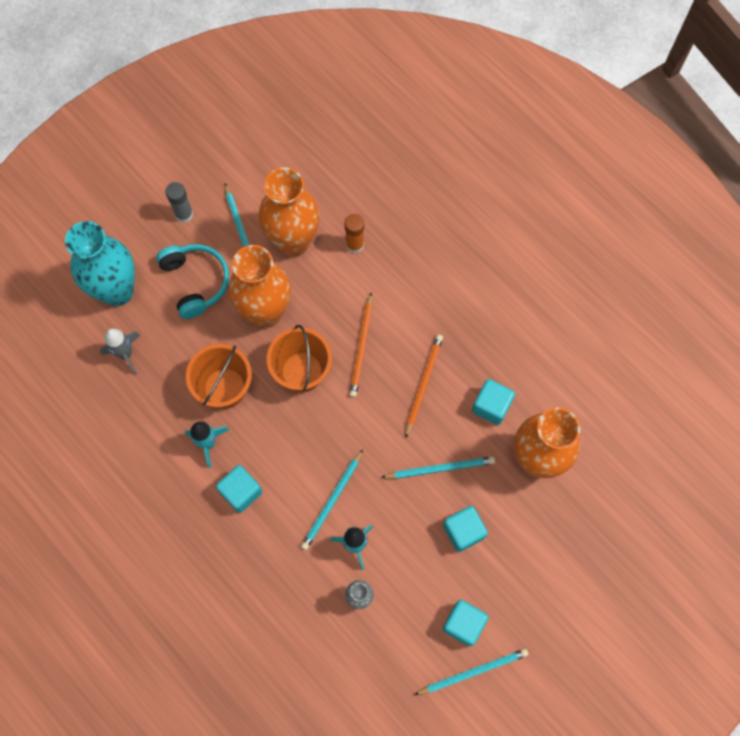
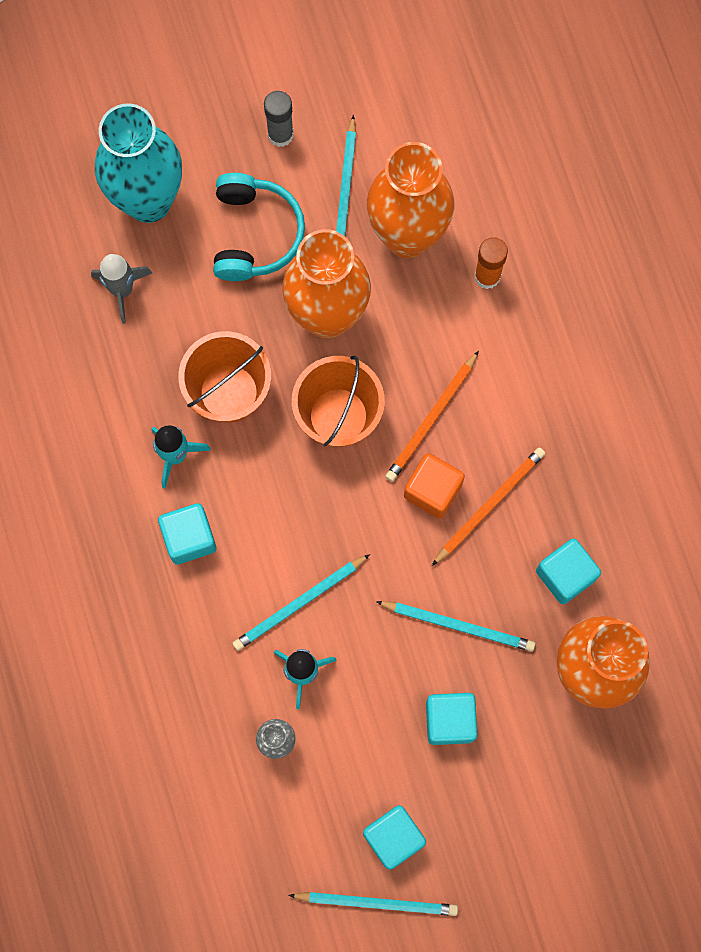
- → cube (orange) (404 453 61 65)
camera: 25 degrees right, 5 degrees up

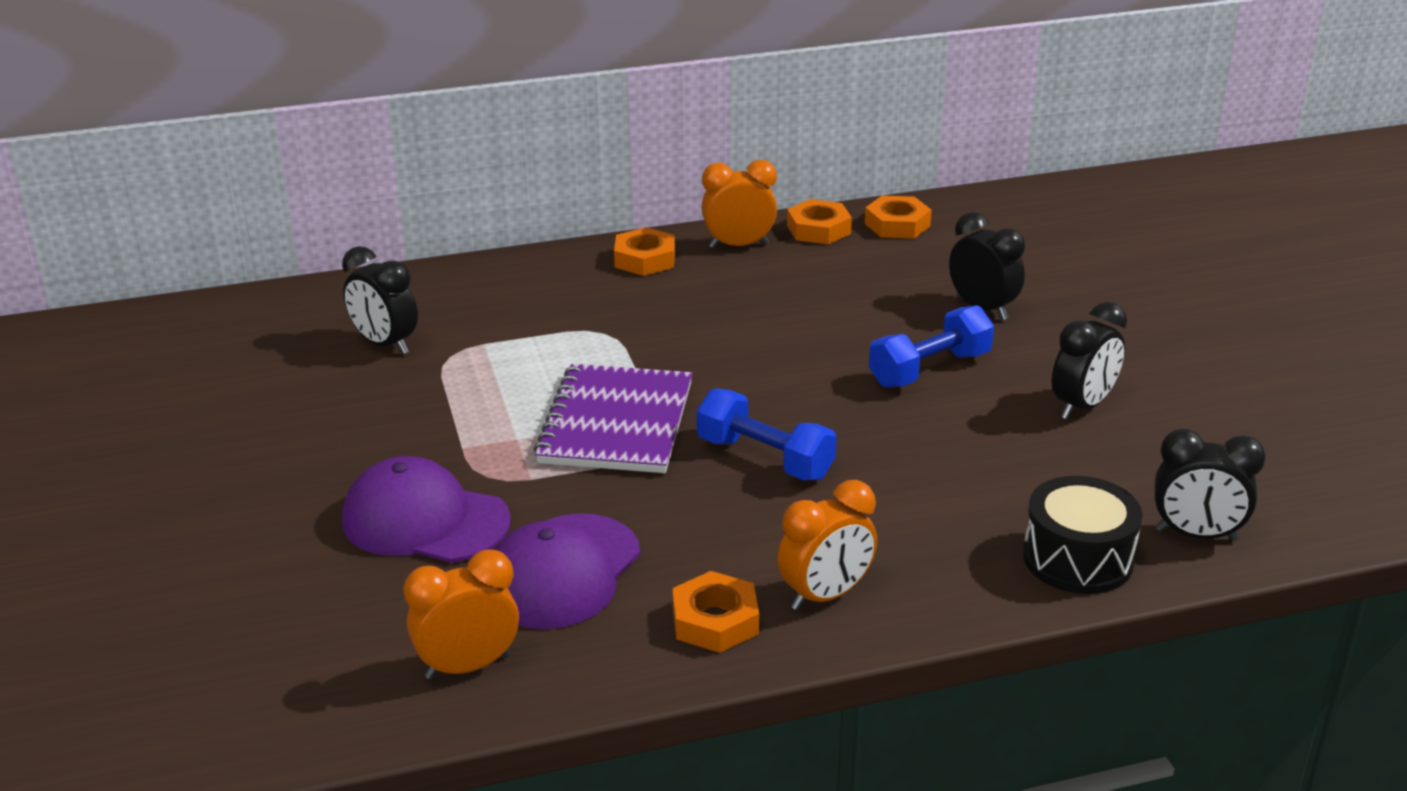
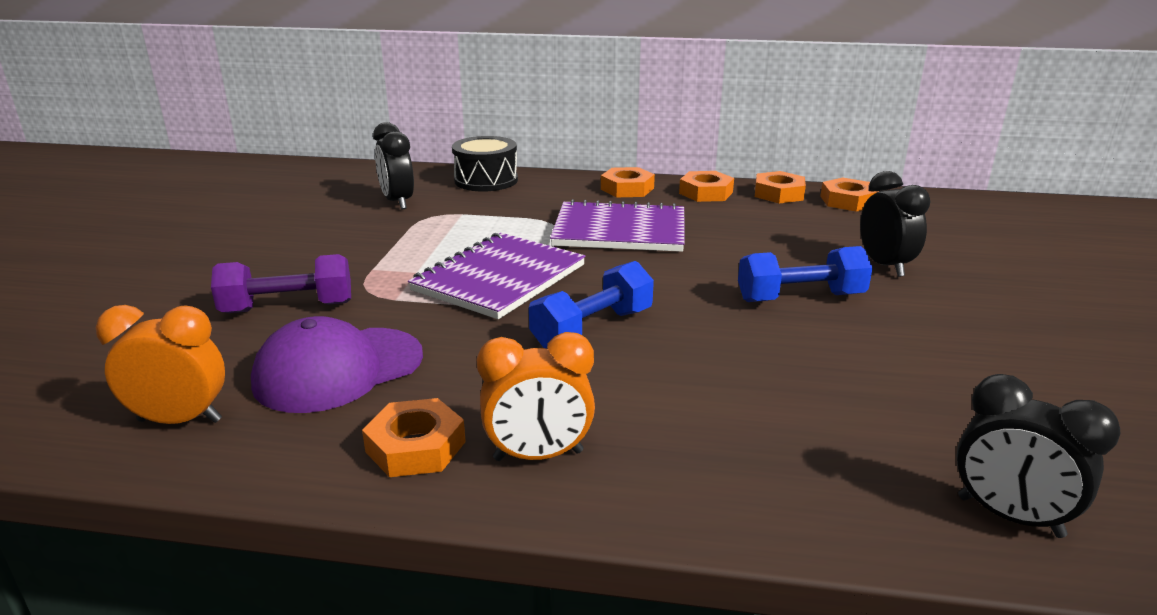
clock (orange) (702 160 75 89) → nut (orange) (679 171 55 31)
clock (black) (1052 302 75 118) → -
dumbbell (blue) (697 388 140 92) → dumbbell (blue) (529 261 125 88), 75 degrees clockwise
cap (purple) (342 456 169 107) → dumbbell (purple) (211 254 140 59)
drum (black) (1023 476 120 118) → drum (black) (452 136 66 56), shifted
- → notebook (purple) (550 199 135 53)
camera: 25 degrees right, 5 degrees down

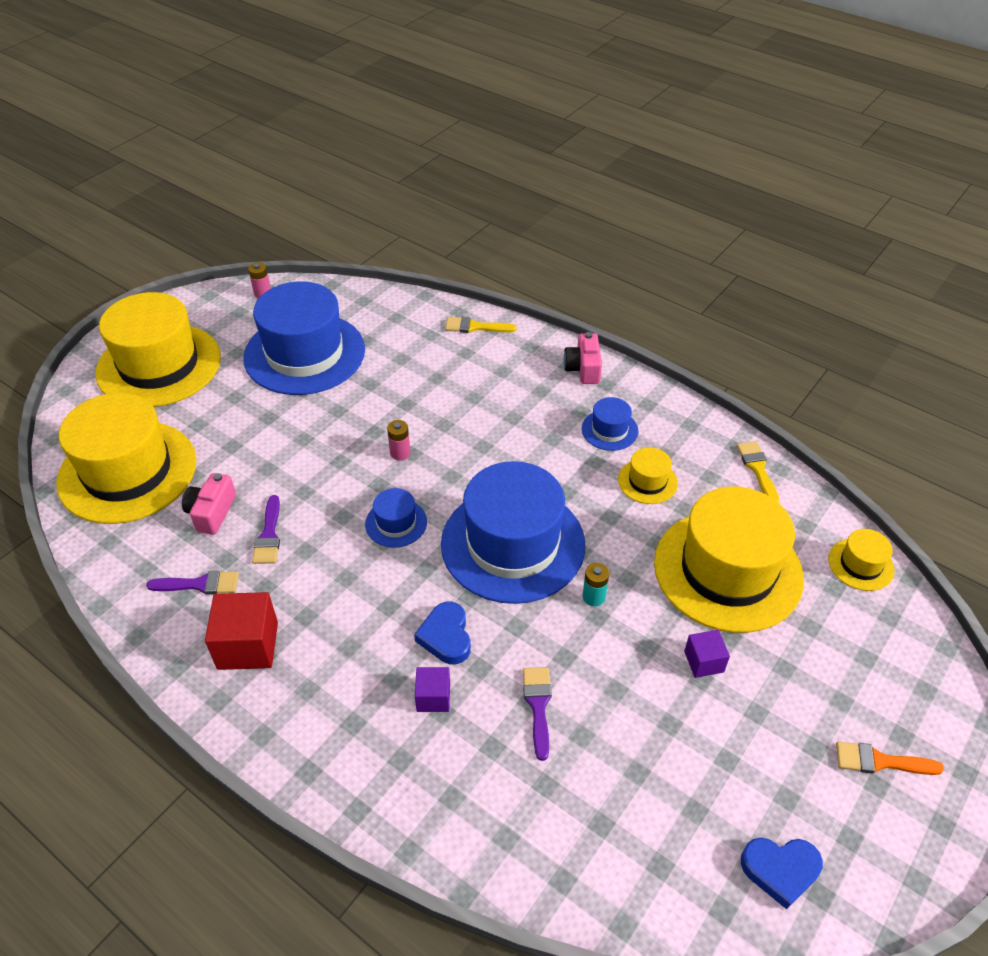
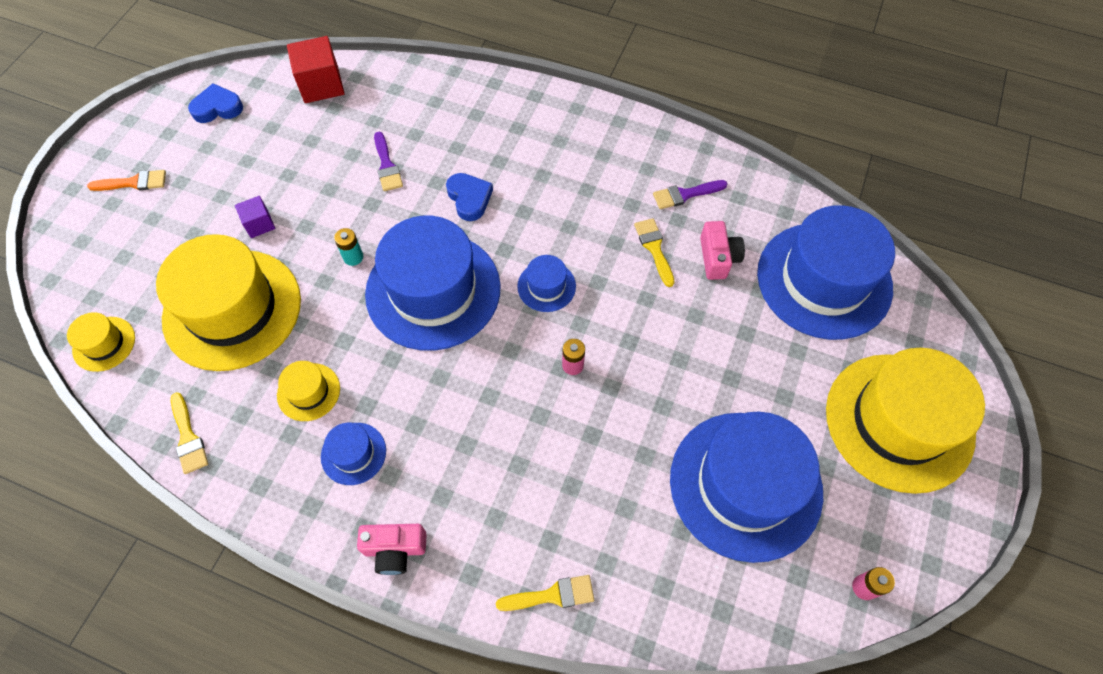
camera (pink) (564 332 38 52) → camera (pink) (357 524 70 51), 105 degrees clockwise
hat (yellow) (56 393 140 131) → hat (blue) (757 205 138 135)
brush (purple) (252 495 28 69) → brush (yellow) (634 218 41 69)
cube (red) (205 592 73 78) → cube (red) (287 36 58 67), shifted
cube (purple) (415 667 35 45) → -
camera: 165 degrees right, 15 degrees up

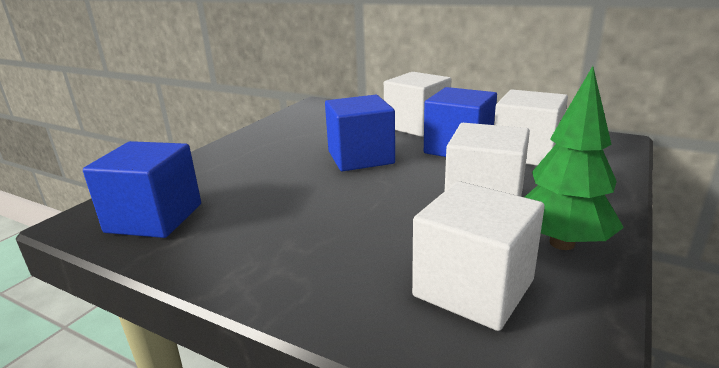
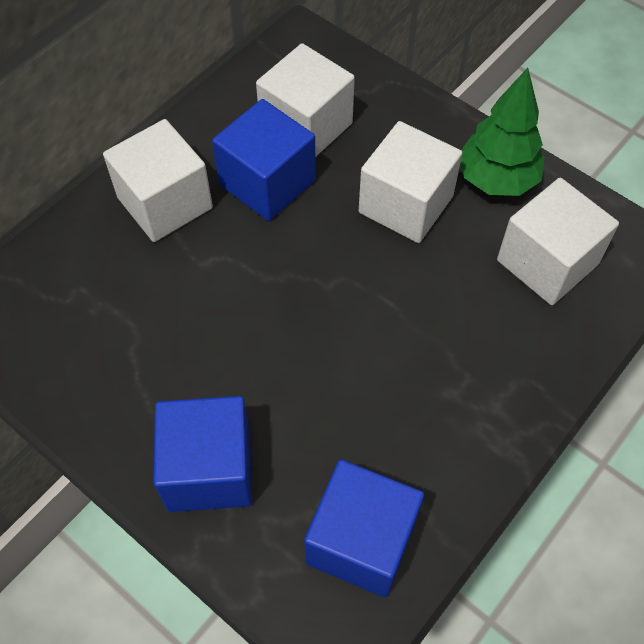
cube (blue) (325 95 70 76) → cube (blue) (154 396 98 116), shifted
camera: 80 degrees left, 35 degrees up

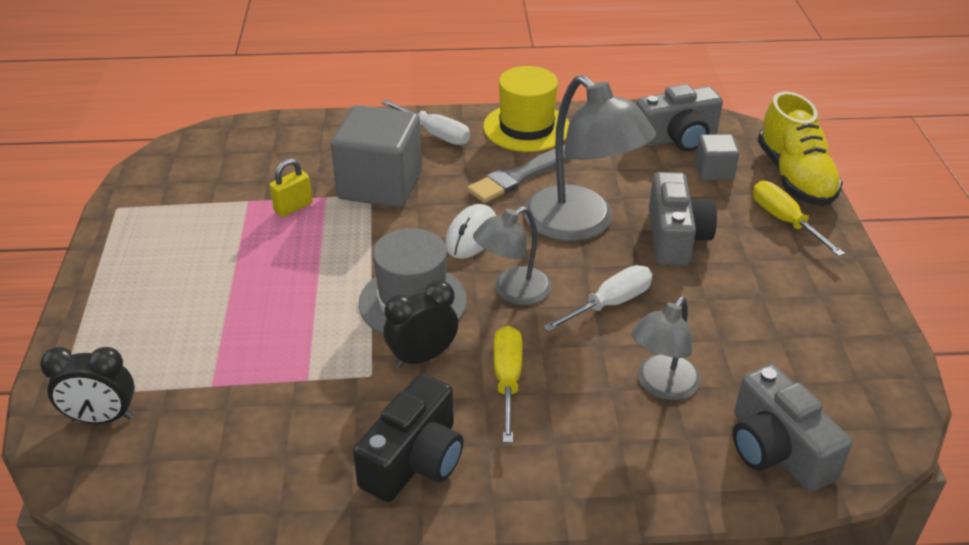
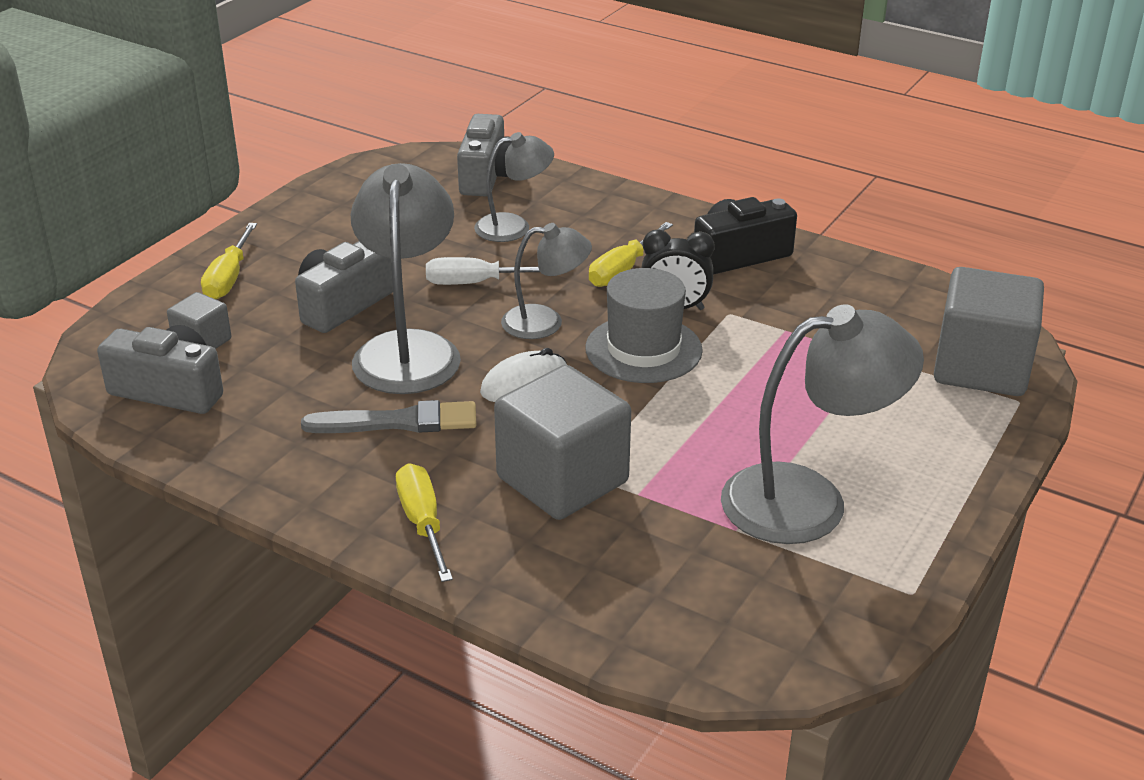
hat (yellow) (483 66 86 86) → -
shoe (yellow) (757 91 86 115) → -
screwdriver (white) (381 100 89 45) → screwdriver (yellow) (396 463 57 119)
padlock (yellow) (270 159 42 58) → -
clock (black) (40 347 95 77) → cube (grey) (934 267 110 129)
- → lamp (grey) (721 304 203 240)
camera: 145 degrees left, 5 degrees down

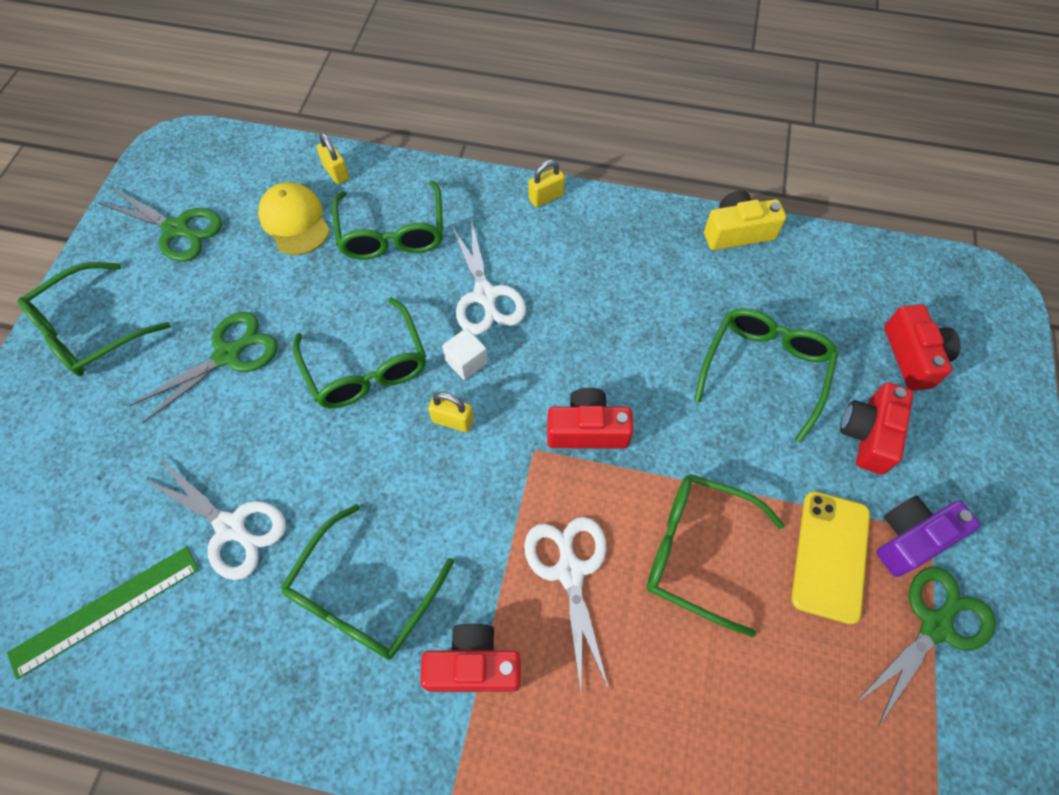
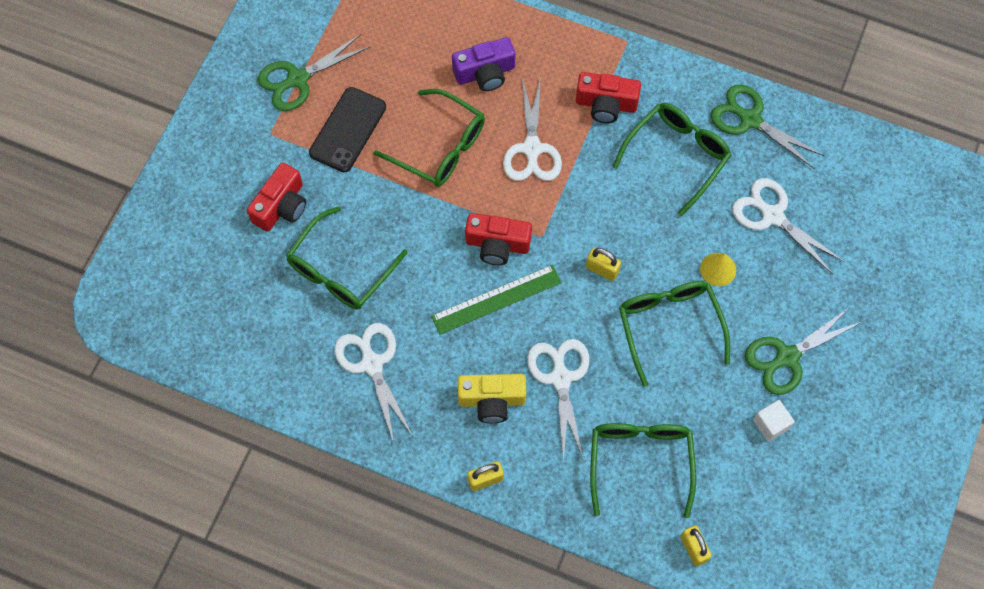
cap (yellow) (258 182 72 73) → -
scissors (green) (99 188 123 74) → scissors (green) (711 84 113 85), shifted
camera (yellow) (704 191 82 59) → camera (yellow) (458 374 68 49), shifted
glasses (green) (17 262 154 114) → -
camera (red) (884 304 77 87) → -
cube (white) (442 328 46 52) → cube (white) (753 400 42 42), shifted
phone (yellow) (791 491 79 133) → phone (black) (309 87 77 85)
camera (purple) (876 496 104 81) → camera (purple) (452 37 63 54), shifted
ruler (green) (7 546 192 133) → ruler (green) (431 265 131 69), shifted
- → cone (yellow) (700 253 36 33)
- → scissors (white) (335 323 77 120)
camera: 170 degrees left, 5 degrees up

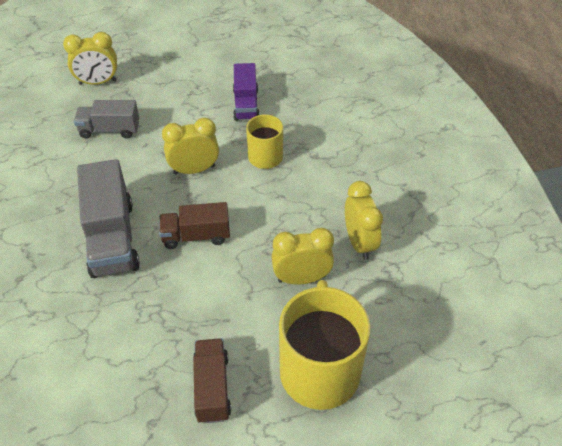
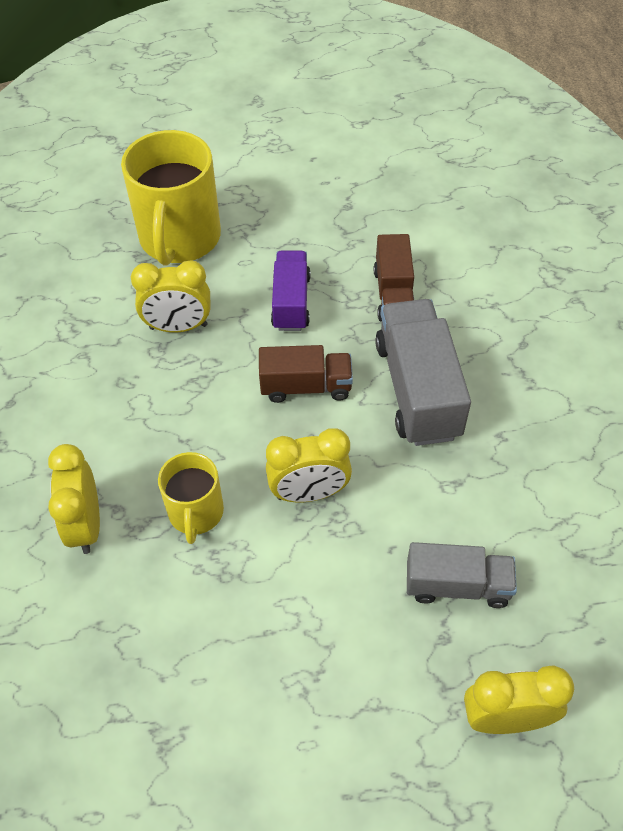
truck (purple) (233 63 27 58) → truck (purple) (271 251 40 80), shifted
clock (yellow) (345 181 38 79) → clock (yellow) (48 444 52 110), shifted
truck (brown) (193 338 38 86) → truck (brown) (374 234 40 88), shifted
camera: 175 degrees left, 5 degrees up

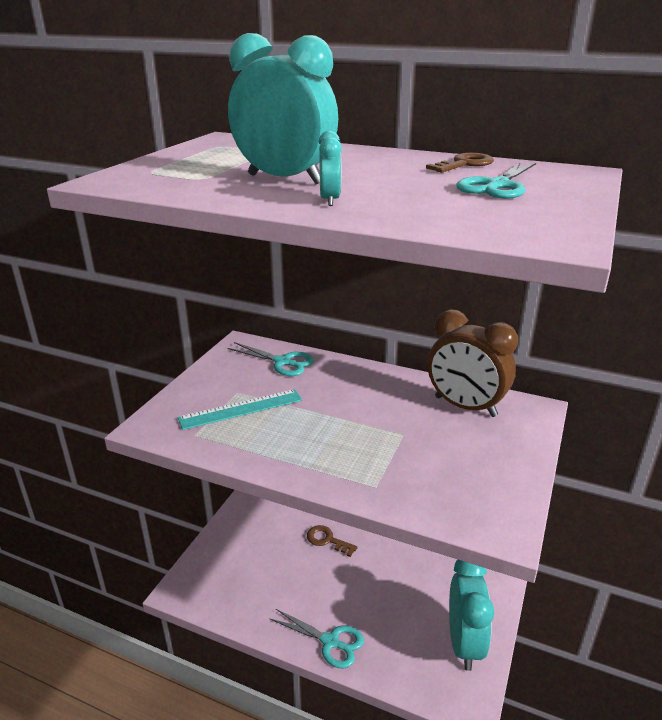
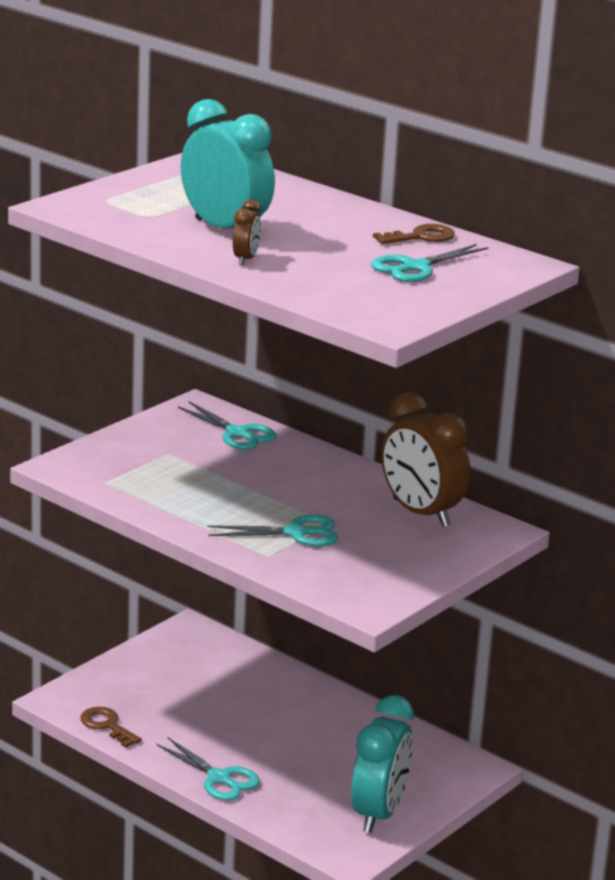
clock (turquoise) (319 131 23 75) → clock (brown) (233 199 28 66)
ruler (turquoise) (178 389 124 41) → -
key (brown) (307 525 51 32) → key (brown) (80 707 61 41), shifted
- → scissors (turquoise) (208 514 130 33)
camera: 15 degrees right, 5 degrees down

